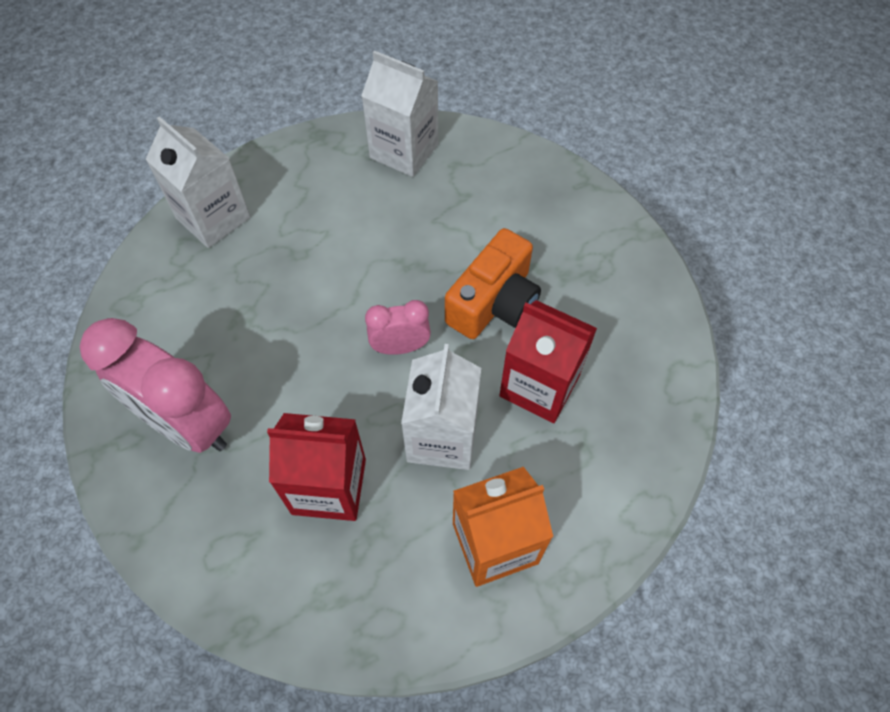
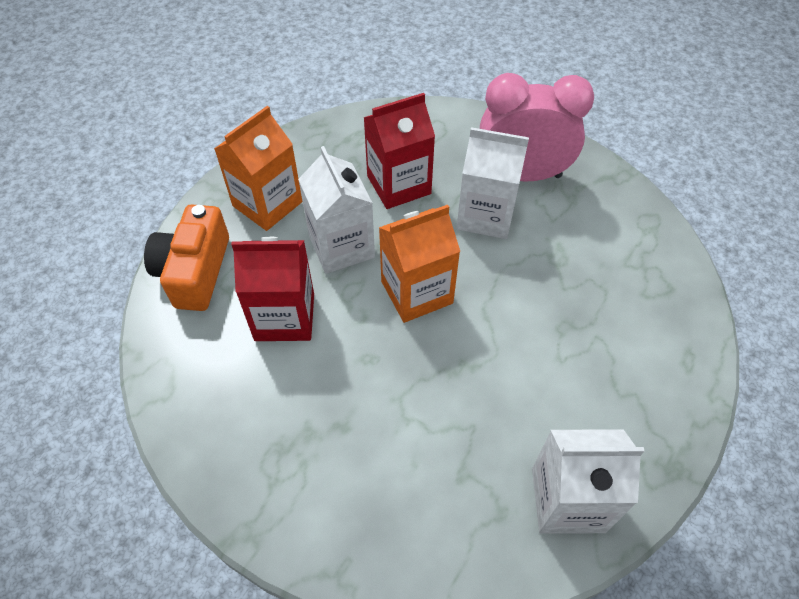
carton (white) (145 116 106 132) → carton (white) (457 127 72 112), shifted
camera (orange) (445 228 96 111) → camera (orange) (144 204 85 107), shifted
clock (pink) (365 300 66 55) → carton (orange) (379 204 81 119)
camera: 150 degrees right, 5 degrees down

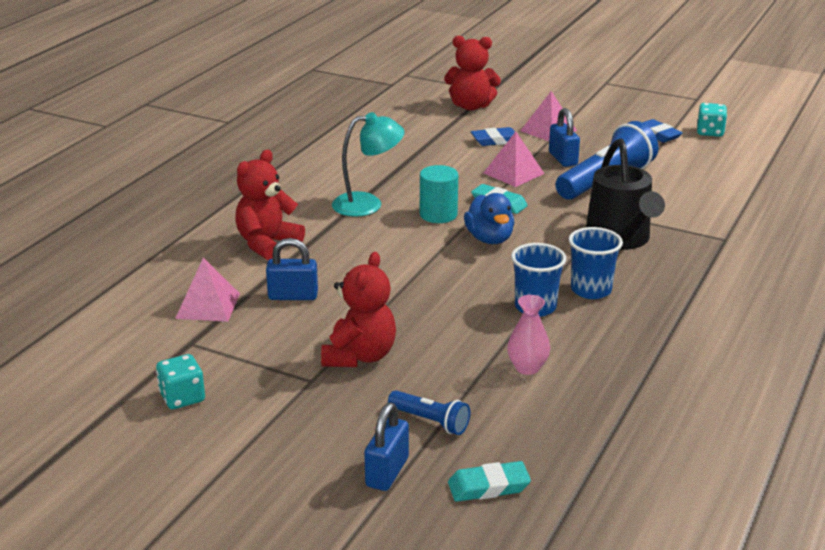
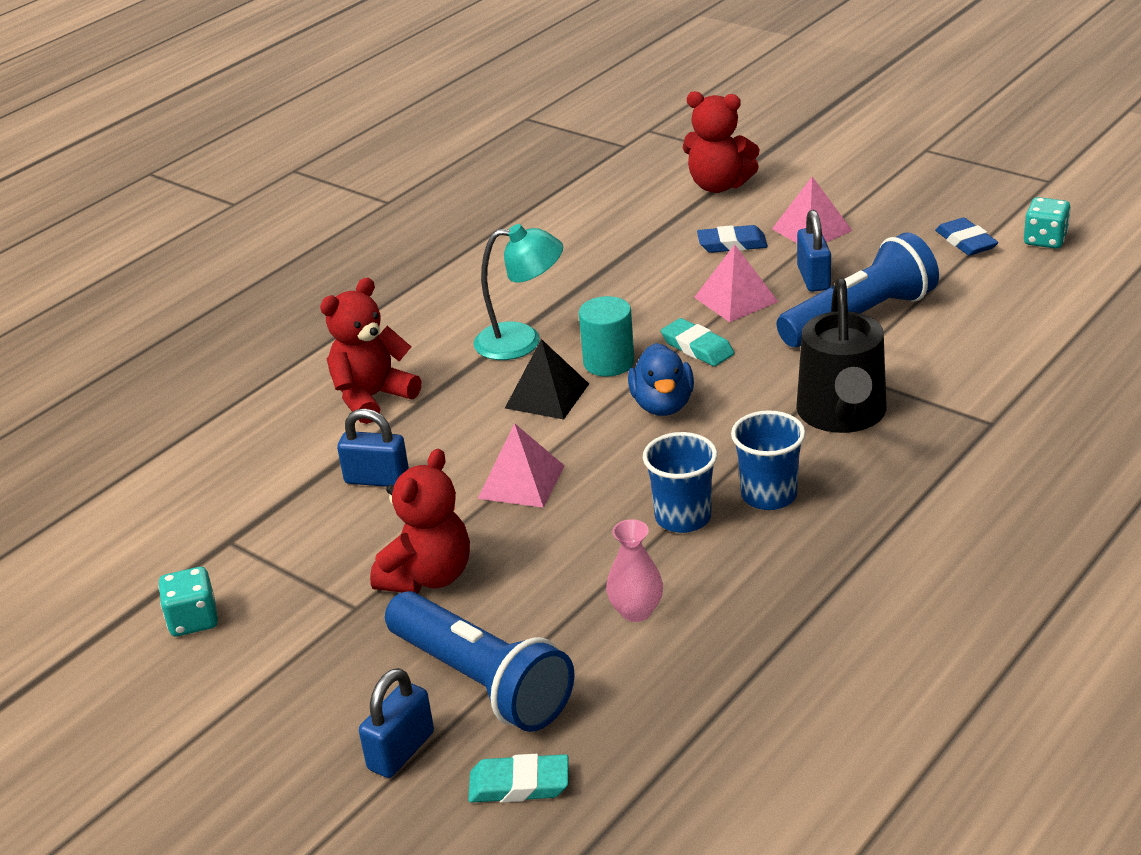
pyramid (pink) (175 258 65 64) → pyramid (pink) (478 423 87 85), shifted
flashlight (blue) (388 390 82 45) → flashlight (blue) (385 591 190 141), x1.99
- → pyramid (black) (505 339 84 80)
camera: 15 degrees right, 5 degrees up

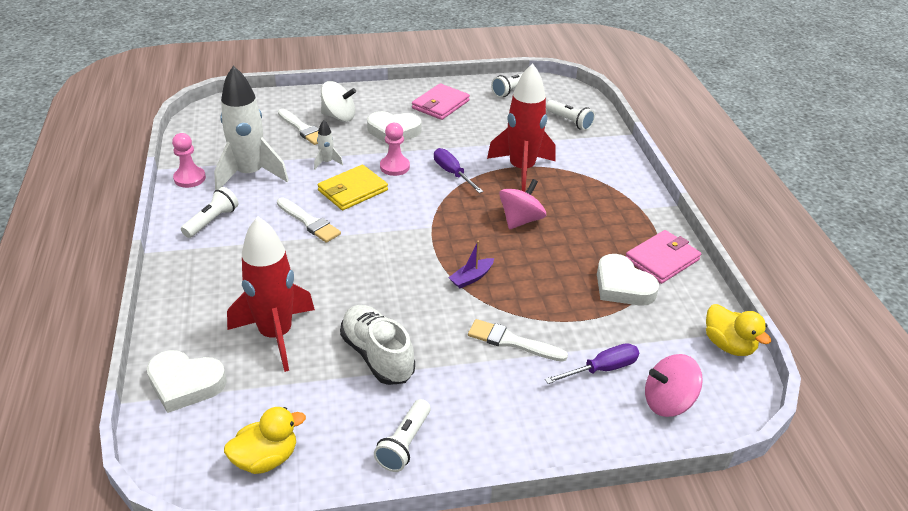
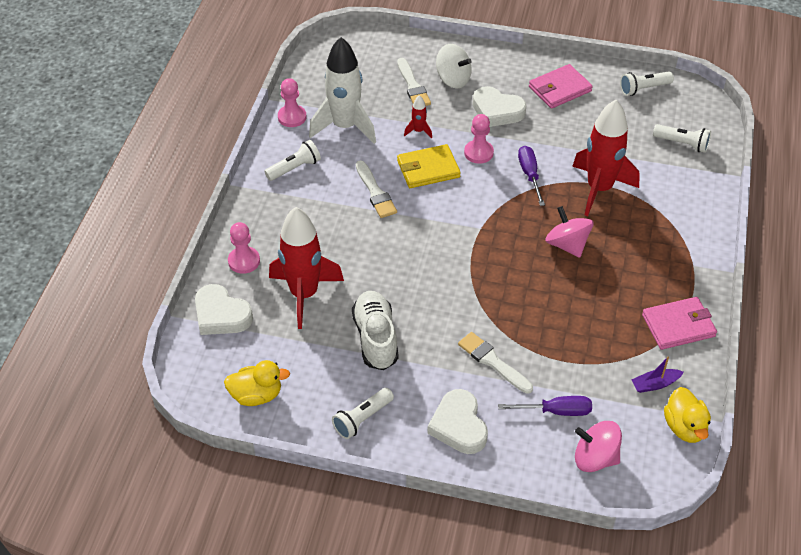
flashlight (white) (546 100 49 31) → flashlight (white) (653 124 58 29), 45 degrees counterclockwise
rocket (white) (314 120 29 49) → rocket (red) (404 95 28 43)
spinning top (pink) (499 179 47 50) → spinning top (pink) (545 206 49 52), 90 degrees counterclockwise
boat (purple) (448 241 46 47) → boat (purple) (631 357 53 36), shifted
heart (white) (597 254 62 52) → heart (white) (427 389 61 65), shifted
- → pawn (pink) (228 222 32 52)
camera: 25 degrees right, 10 degrees up

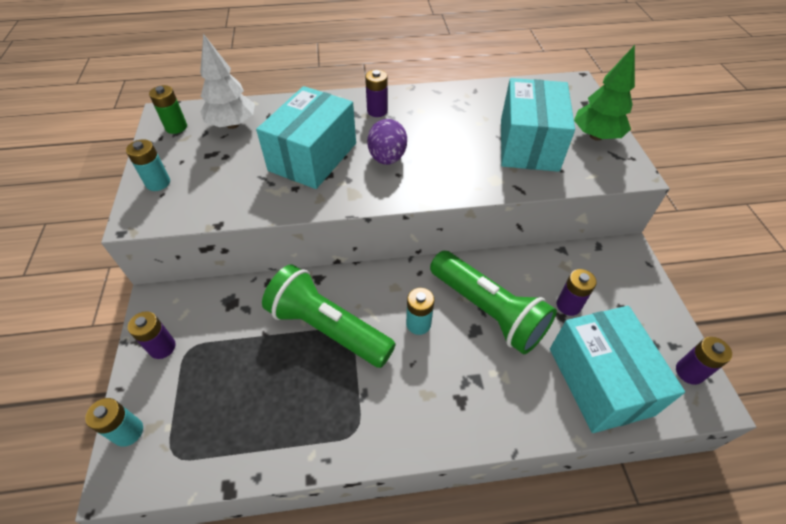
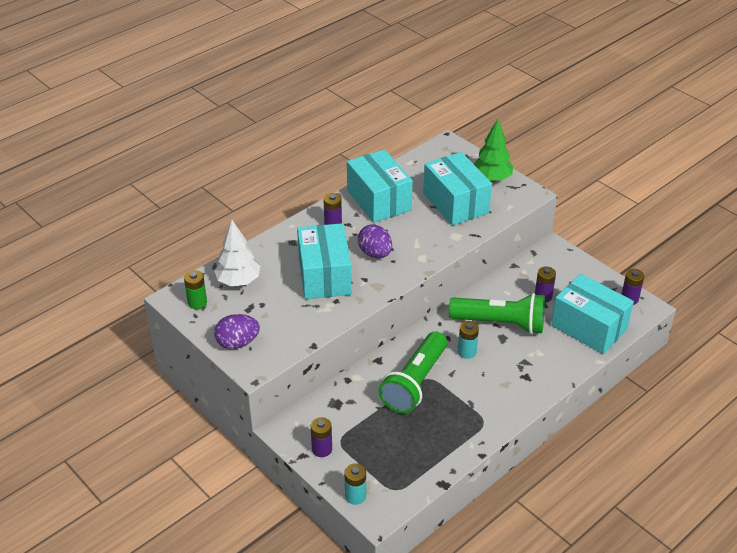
battery (turquoise) (126 139 44 52) → egg (purple) (214 314 46 35)
flashlight (green) (262 264 134 104) → flashlight (green) (378 331 69 82), 60 degrees counterclockwise
- → box (turquoise) (347 149 66 74)
camera: 35 degrees left, 10 degrees down

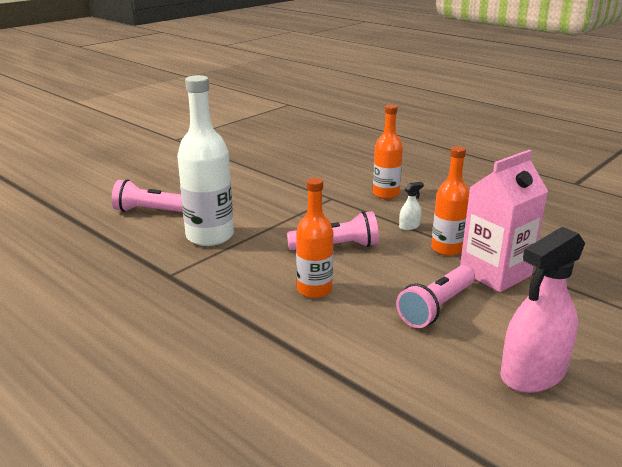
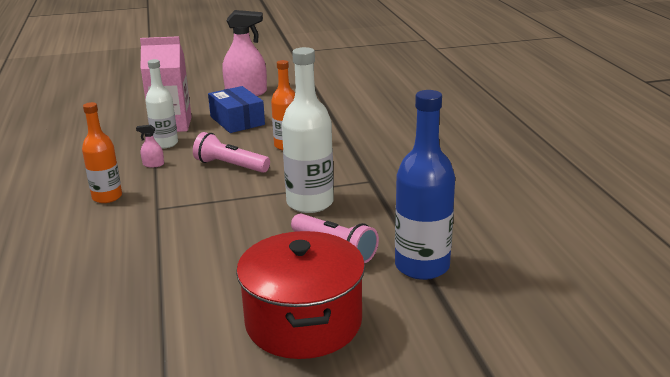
bottle (orange) (431 146 38 110) → bottle (white) (145 59 33 90)
spray bottle (white) (399 182 25 48) → spray bottle (pink) (136 125 28 42)
flashlight (pink) (396 265 79 63) → box (blue) (208 86 57 47)
- → bottle (blue) (395 90 60 190)
- → pot (red) (236 231 129 128)
camera: 145 degrees left, 0 degrees up

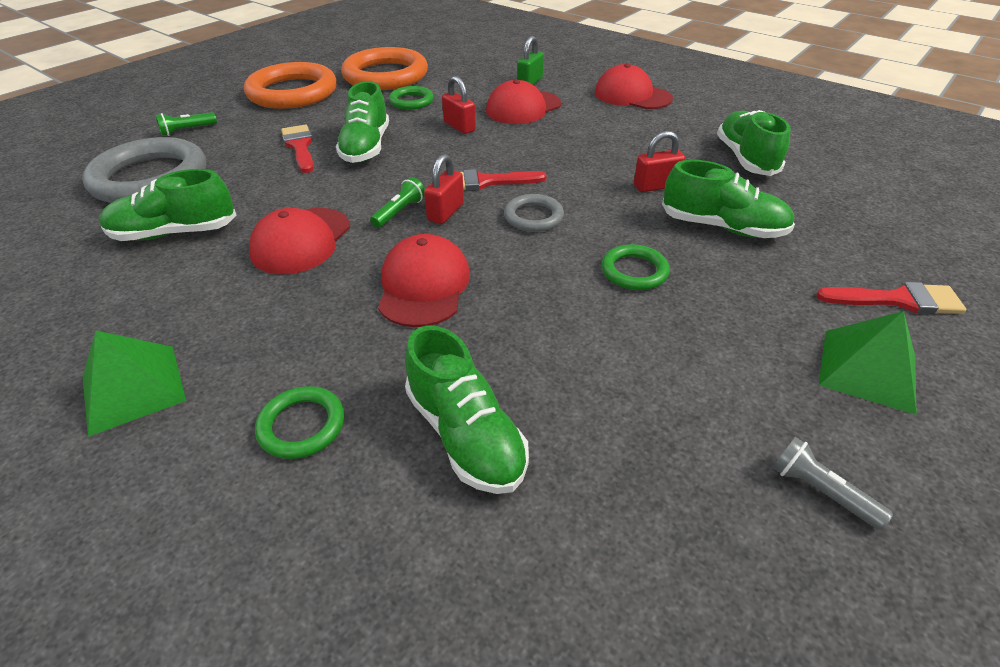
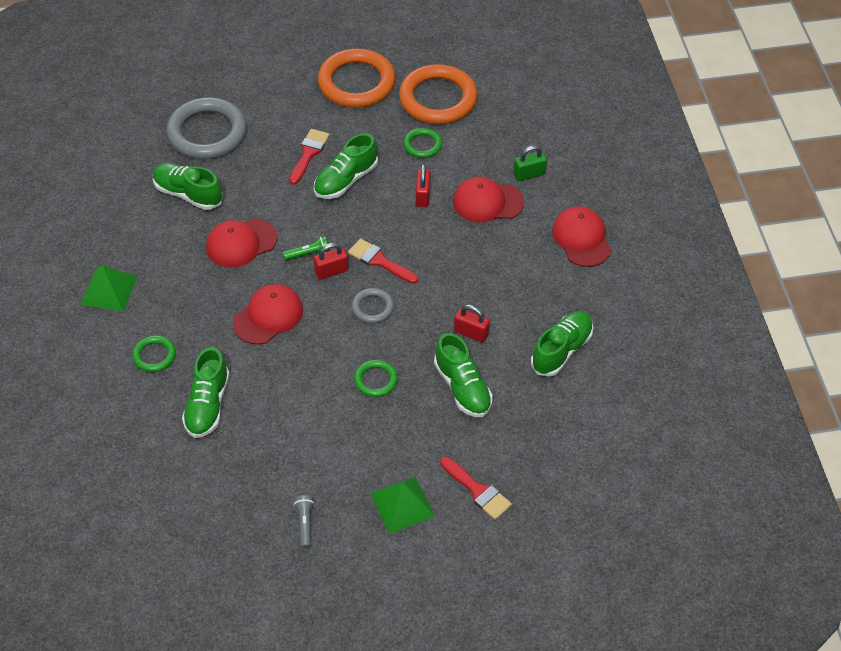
flashlight (green) (155 112 62 24) → -
camera: 40 degrees right, 10 degrees up

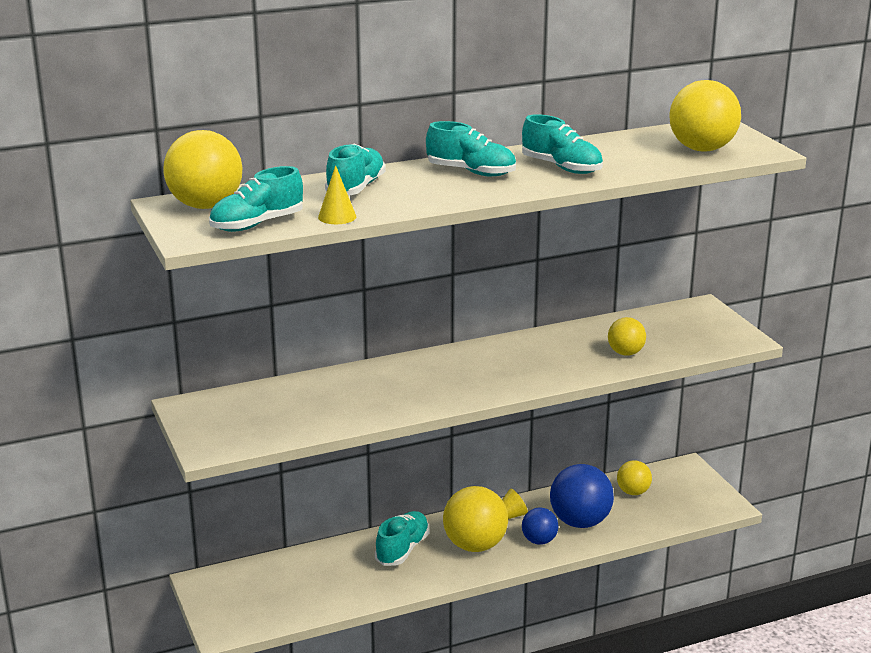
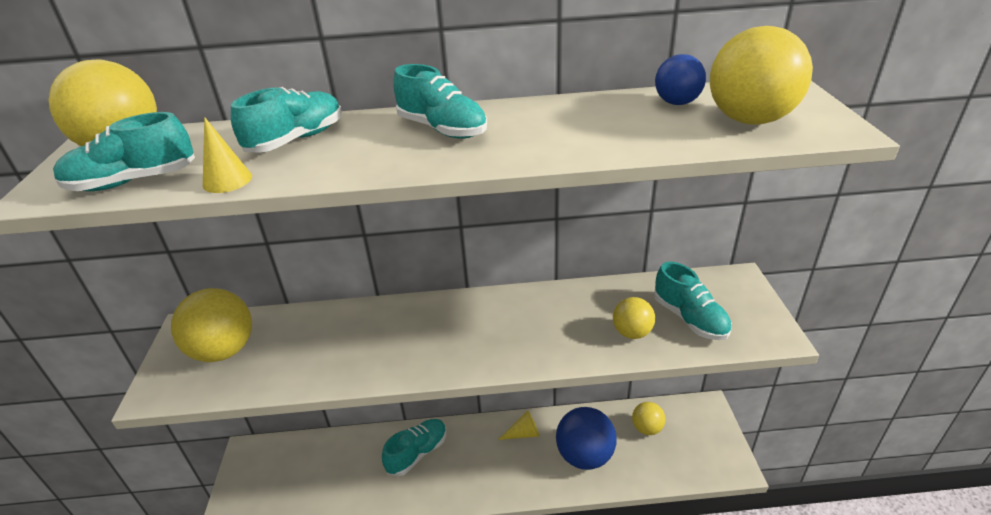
shoe (turquoise) (522 114 81 60) → shoe (turquoise) (654 262 78 78), shifted
ball (yellow) (443 486 65 66) → ball (yellow) (171 288 81 74), shifted
ball (blue) (522 508 36 37) → ball (blue) (655 54 51 51), shifted
camera: 20 degrees right, 10 degrees up

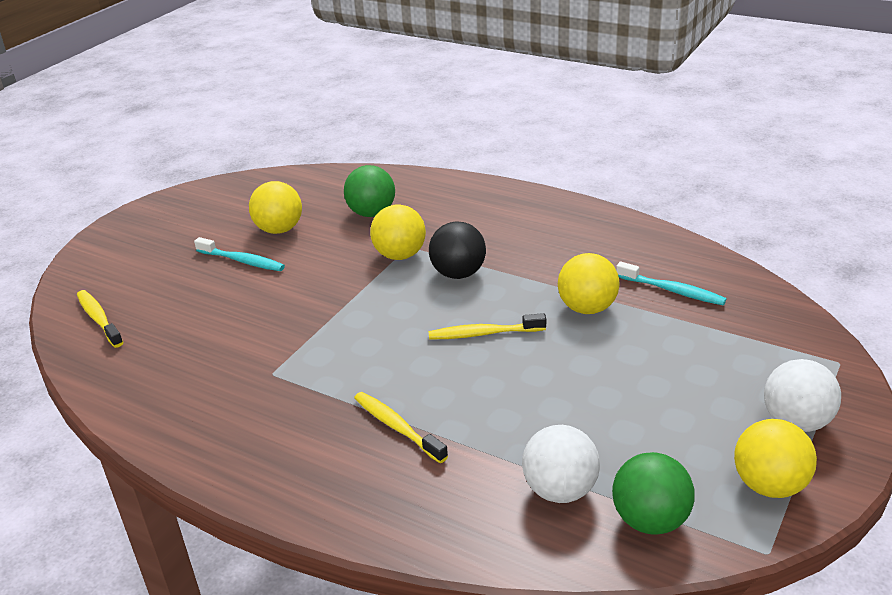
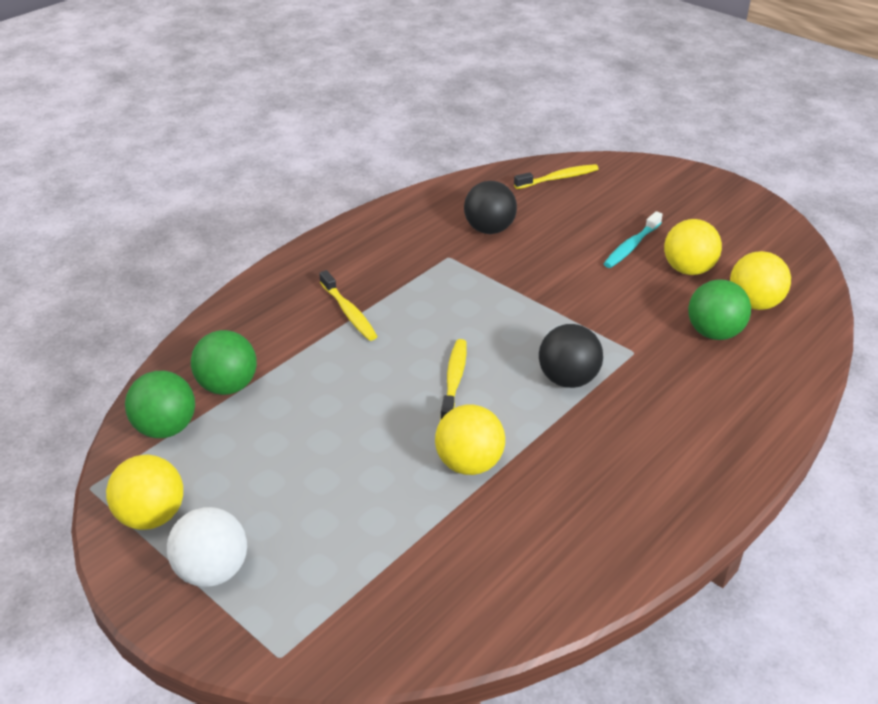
ball (yellow) (370 204 56 56) → ball (yellow) (730 251 61 59), shifted
toothbrush (turquoise) (616 262 111 43) → -
toothbrush (yellow) (354 392 94 71) → toothbrush (yellow) (319 270 58 71), 90 degrees clockwise
ball (white) (522 425 78 78) → ball (green) (191 330 66 65)
- → ball (black) (464 181 53 53)
camera: 100 degrees right, 5 degrees up

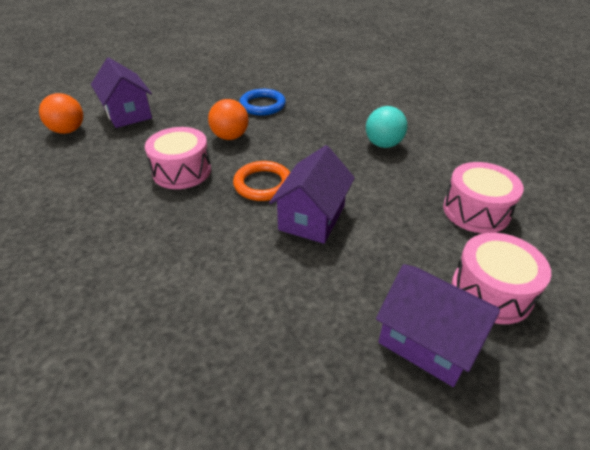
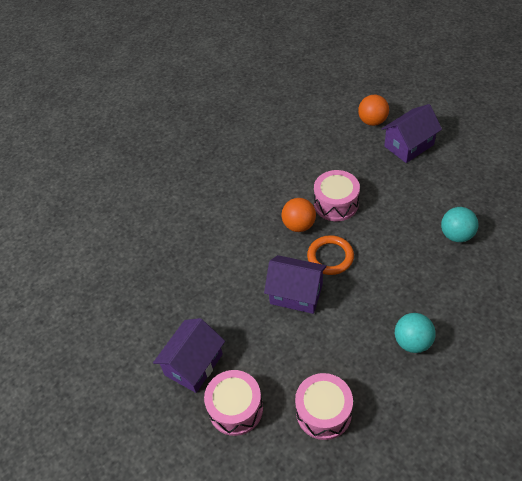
ring (blue) (239 89 47 26) → ball (turquoise) (441 207 37 35)
ball (orange) (208 99 41 41) → ball (orange) (282 198 34 34), shifted
camera: 90 degrees right, 10 degrees up

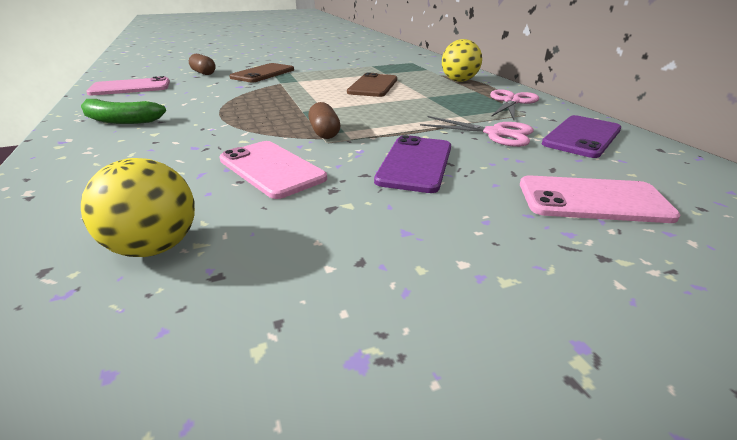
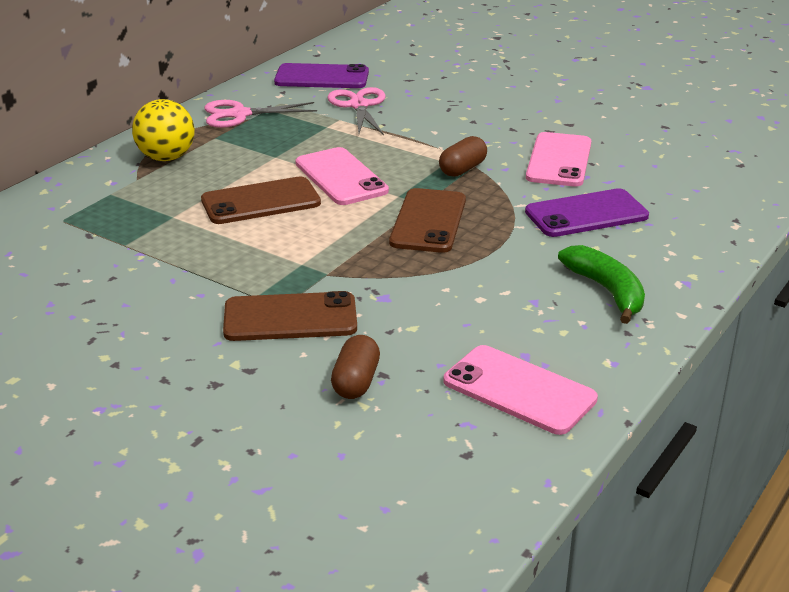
phone (purple) (374 135 77 58) → phone (purple) (525 188 124 49), shifted
ball (yellow) (81 158 114 99) → -
phone (pink) (520 175 160 48) → phone (pink) (295 147 94 58), shifted
- → phone (brown) (389 188 77 65)
camera: 125 degrees left, 0 degrees up

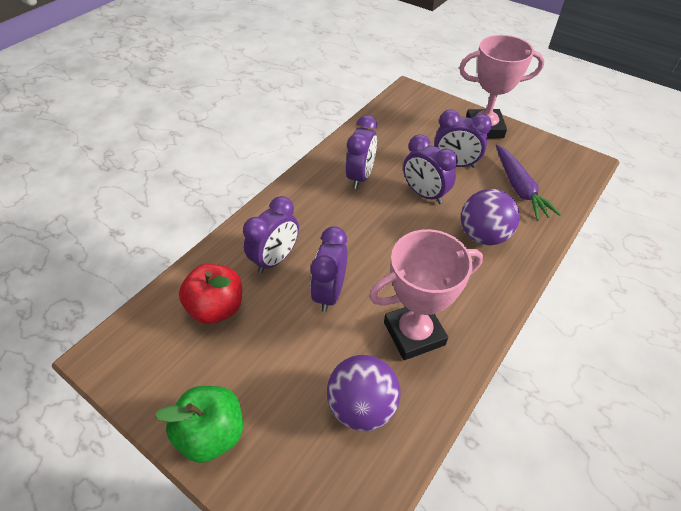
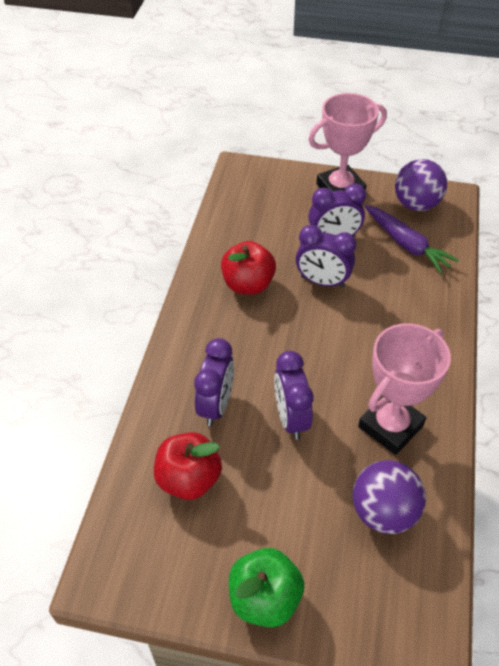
clock (purple) (346 115 31 74) → apple (red) (221 241 55 54)
ball (purple) (461 189 59 56) → ball (purple) (395 159 52 52), shifted
camera: 25 degrees left, 0 degrees up

